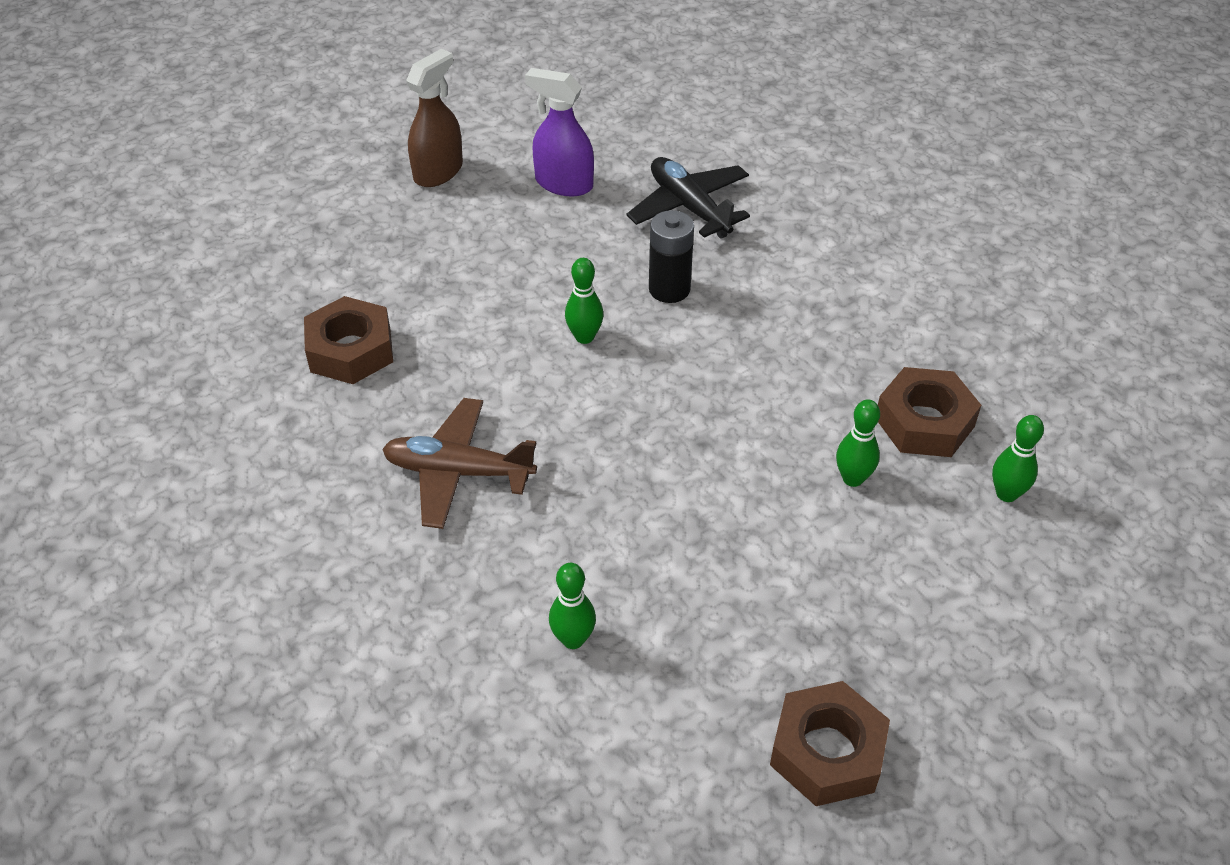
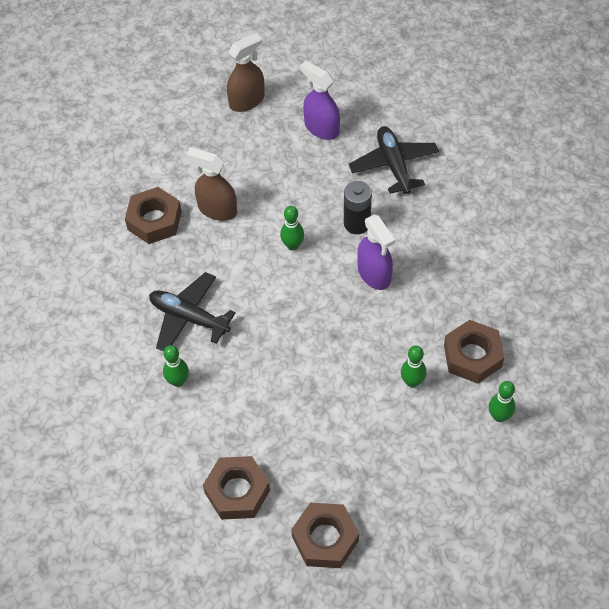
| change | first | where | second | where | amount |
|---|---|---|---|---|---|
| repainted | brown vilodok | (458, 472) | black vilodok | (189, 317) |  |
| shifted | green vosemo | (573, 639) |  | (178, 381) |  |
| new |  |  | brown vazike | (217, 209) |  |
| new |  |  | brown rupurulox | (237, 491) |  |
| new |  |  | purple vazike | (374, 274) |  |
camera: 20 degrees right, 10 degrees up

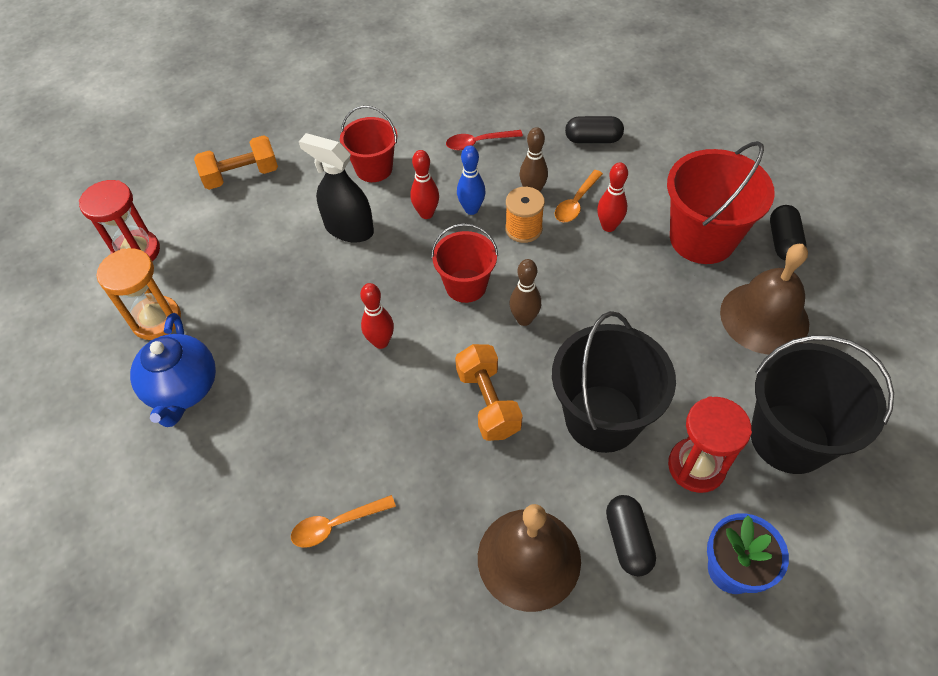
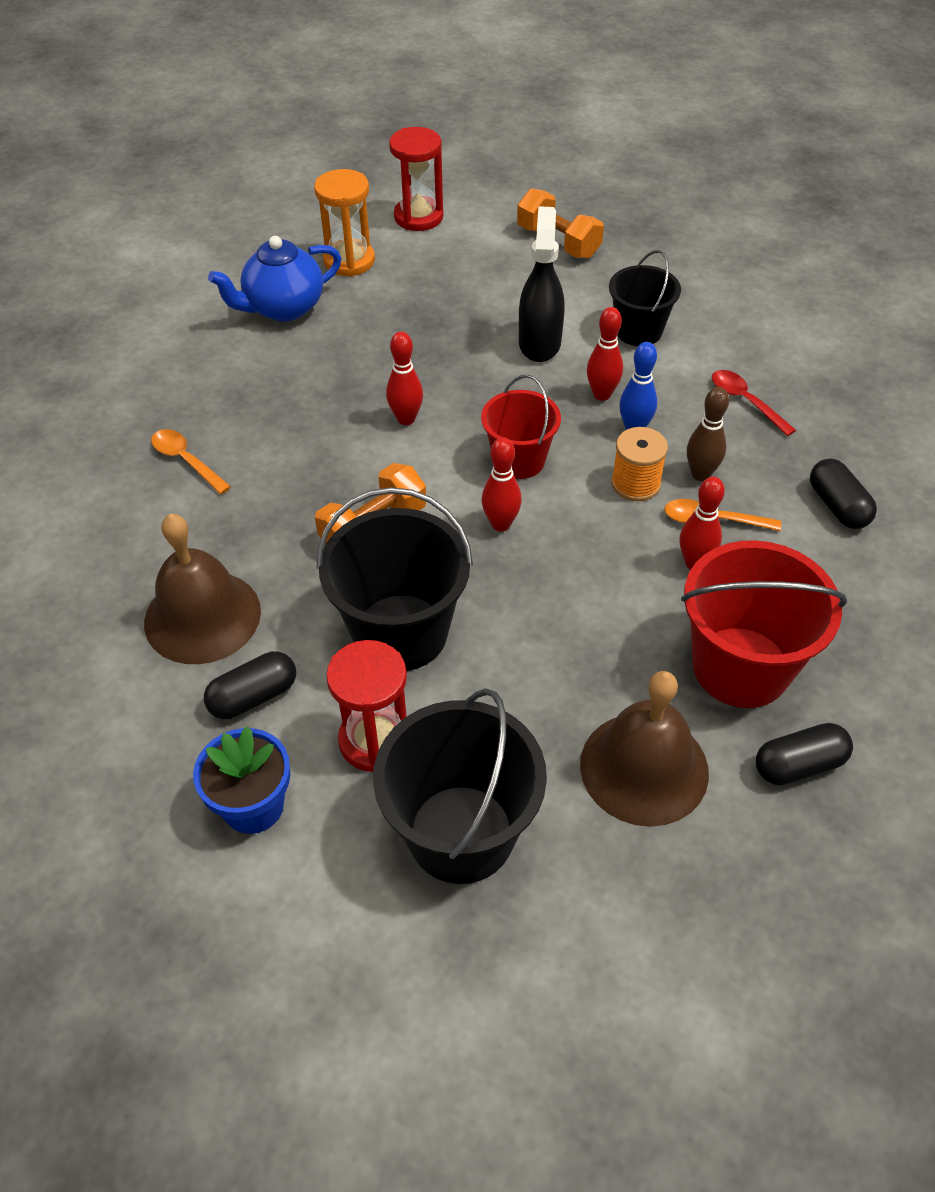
| change | first | where | second | where | amount |
|---|---|---|---|---|---|
| repainted | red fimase | (374, 169) | black fimase | (638, 331) |  |
| repainted | brown vosemo | (524, 319) | red vosemo | (500, 524) |  |
camera: 65 degrees right, 5 degrees down

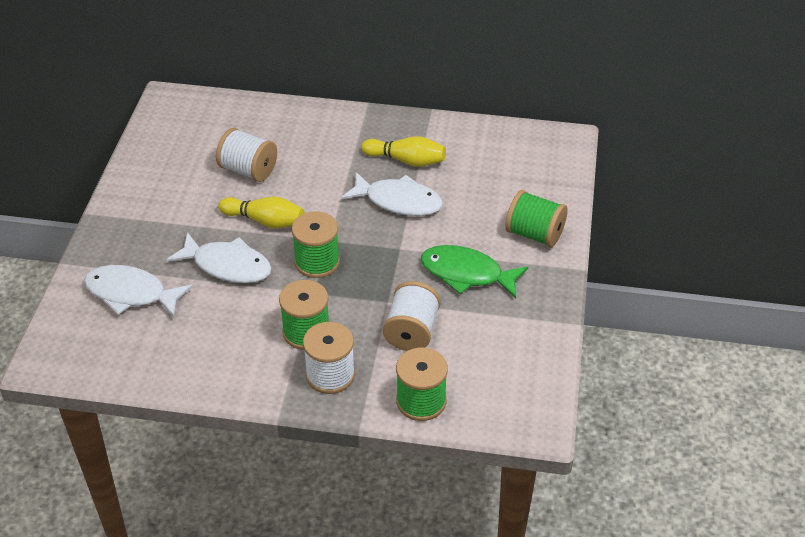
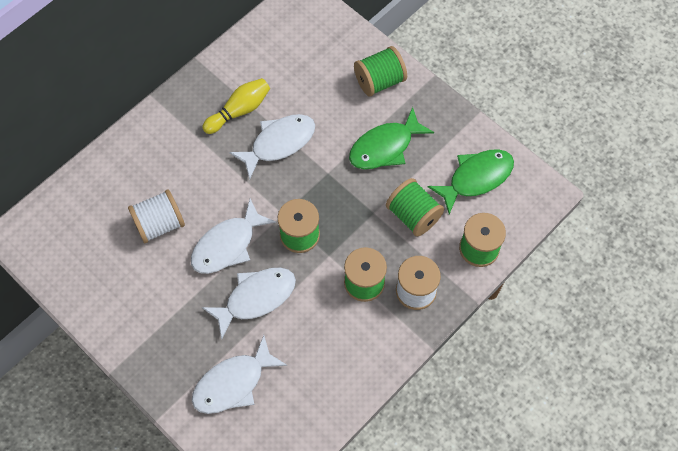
| change | first | where | second | where | amount |
|---|---|---|---|---|---|
| swapped | yellow vosemo | (265, 221) | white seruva | (227, 245) |  |
| repainted | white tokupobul | (411, 331) | green tokupobul | (413, 215) |  |
| new |  |  | green seruva | (476, 178) |  |
camera: 55 degrees left, 20 degrees up

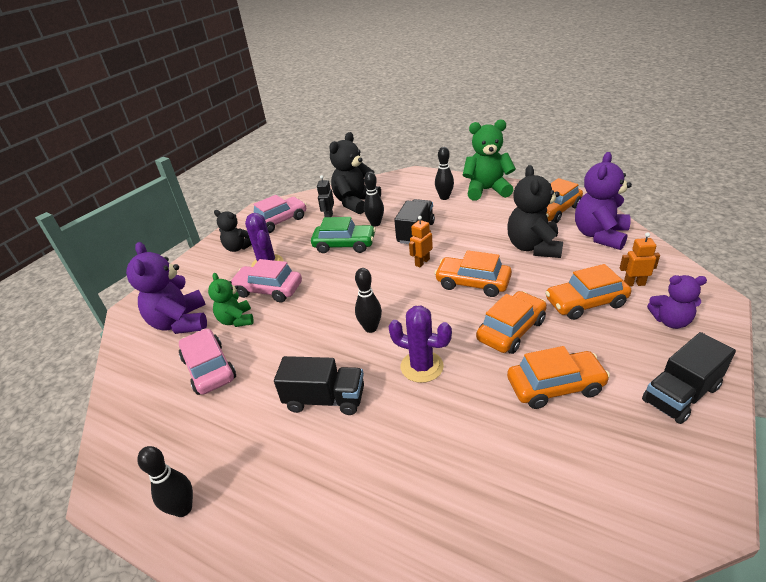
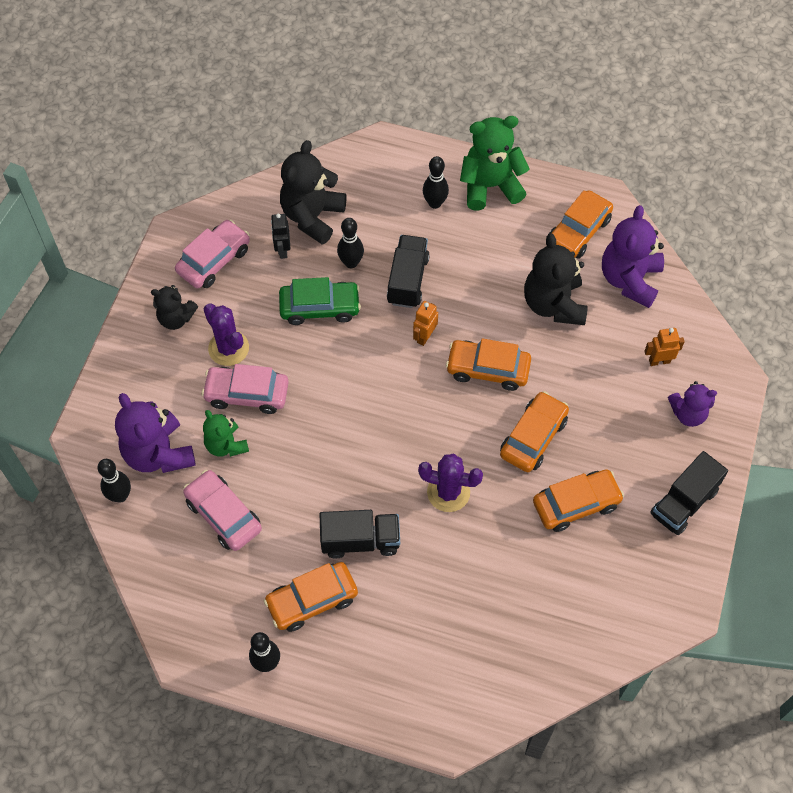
| change | first | where | second | where | amount |
|---|---|---|---|---|---|
| shifted | black vosemo | (370, 328) |  | (120, 496) |  |
| shifted | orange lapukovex | (585, 303) |  | (312, 600) |  |
camera: 15 degrees left, 25 degrees up

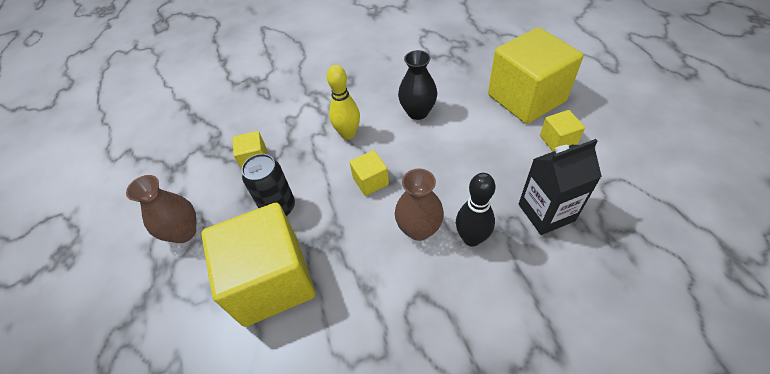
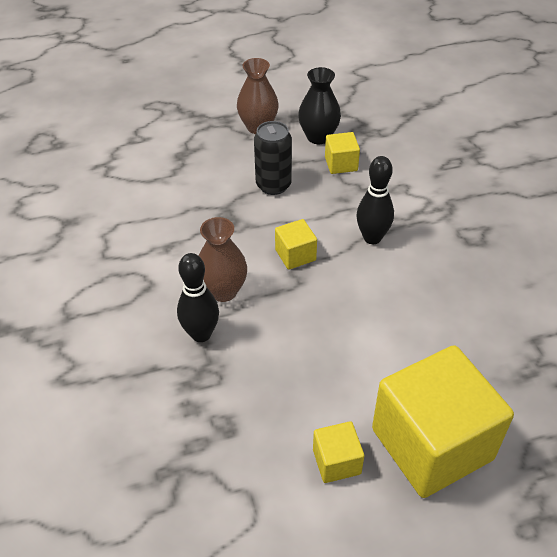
| change | first | where | second | where | amount |
|---|---|---|---|---|---|
| gone | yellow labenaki | (272, 280) |  |  |  |
| repainted | yellow vosemo | (348, 134) | black vosemo | (372, 238) |  |
| shifted | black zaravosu | (417, 112) |  | (318, 137) |  |
| gone | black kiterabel | (546, 212) |  |  |  |
camera: 90 degrees right, 5 degrees down

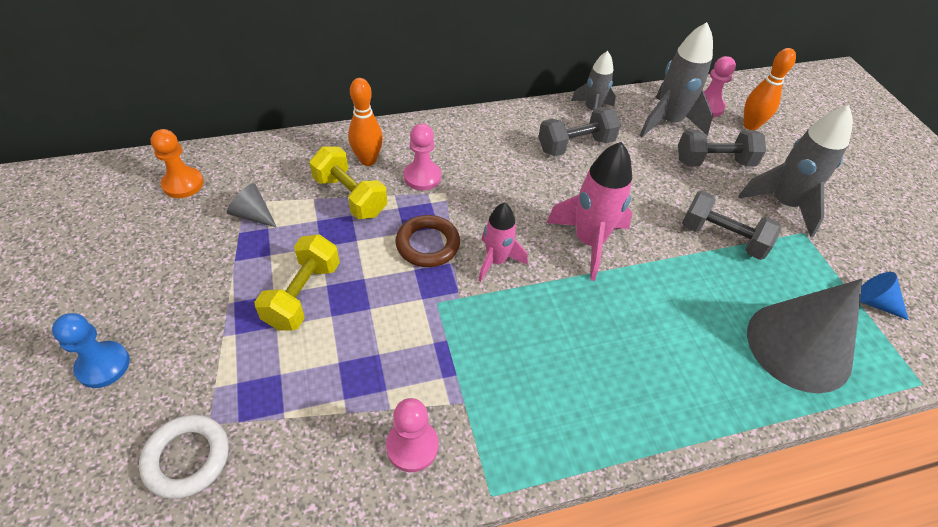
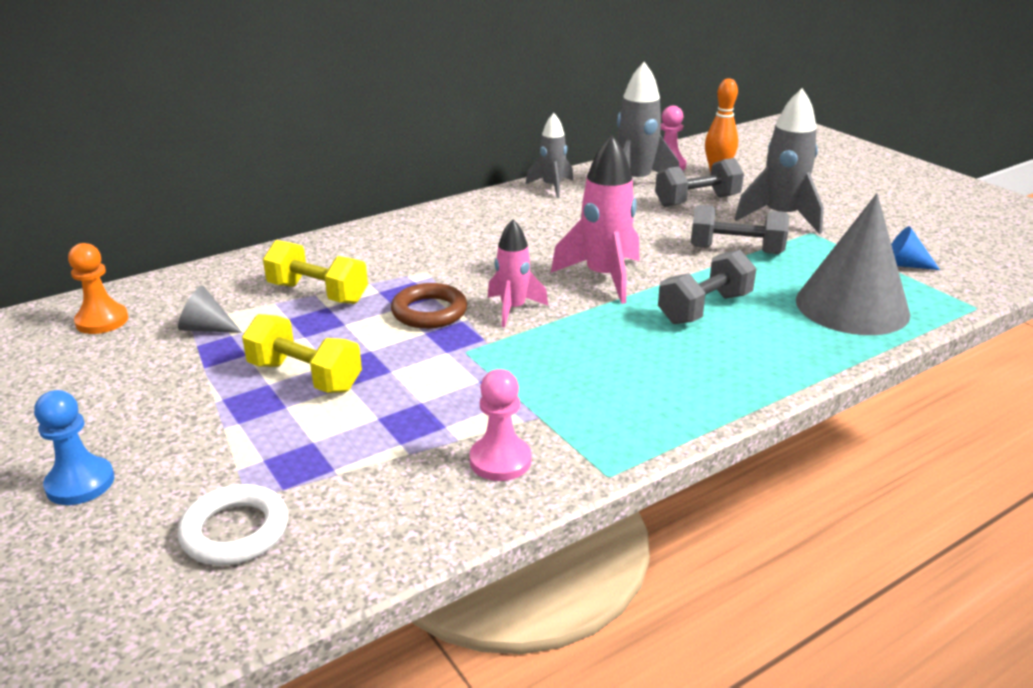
| change | first | where | second | where | amount |
|---|---|---|---|---|---|
| rotated | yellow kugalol | (303, 295) |  | (305, 377) | 60 degrees counterclockwise |
| gone | orange vosemo | (368, 160) |  |  |  |
| gone | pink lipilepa | (422, 177) |  |  |  |
| shifted | grey kugalol | (575, 145) |  | (704, 308) |  |
camera: 15 degrees left, 20 degrees down

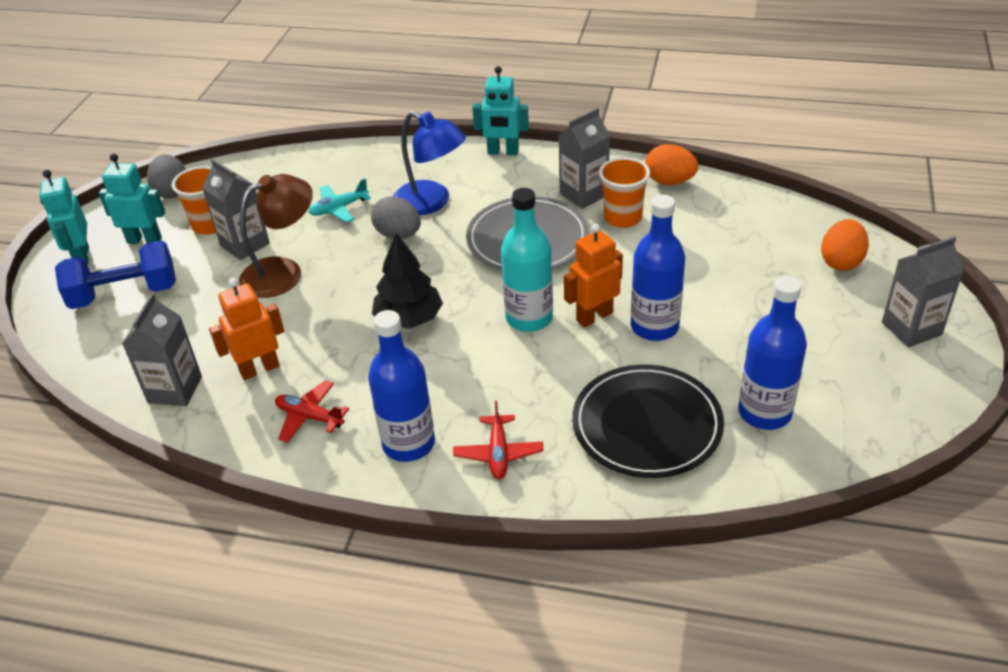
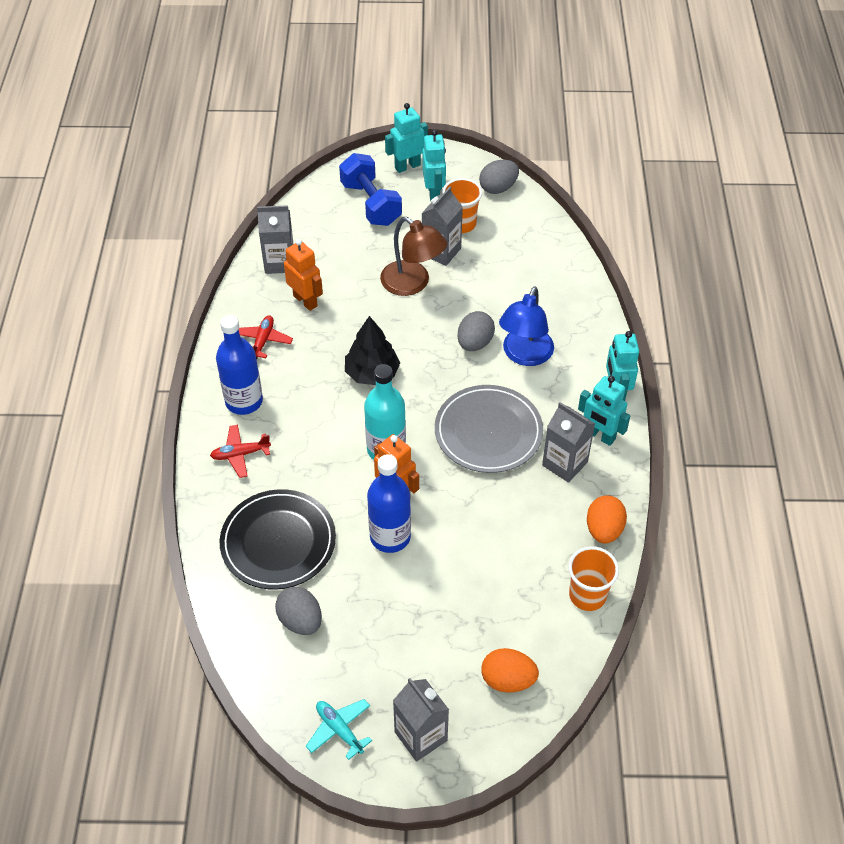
| change | first | where | second | where | amount |
|---|---|---|---|---|---|
| shifted | turquoise vilodok | (339, 208) |  | (339, 730) |  |
| shifted | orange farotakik | (622, 218) |  | (587, 595) |  |
| swapped | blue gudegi | (764, 412) | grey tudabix | (300, 621) |  |
| new |  |  | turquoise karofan | (599, 436) |  |
camera: 75 degrees right, 10 degrees up

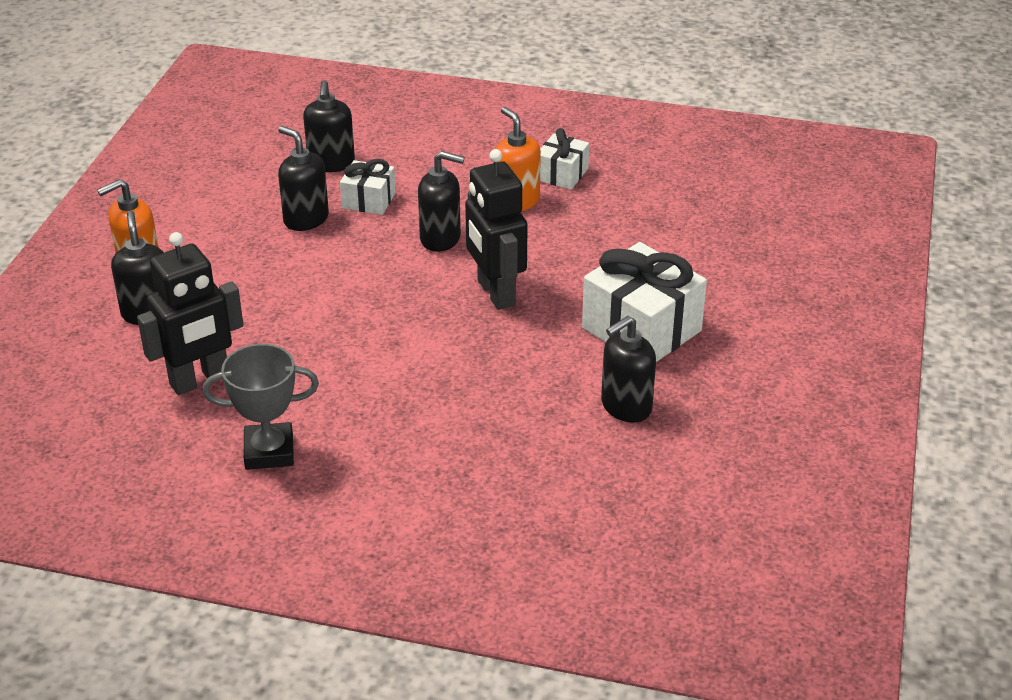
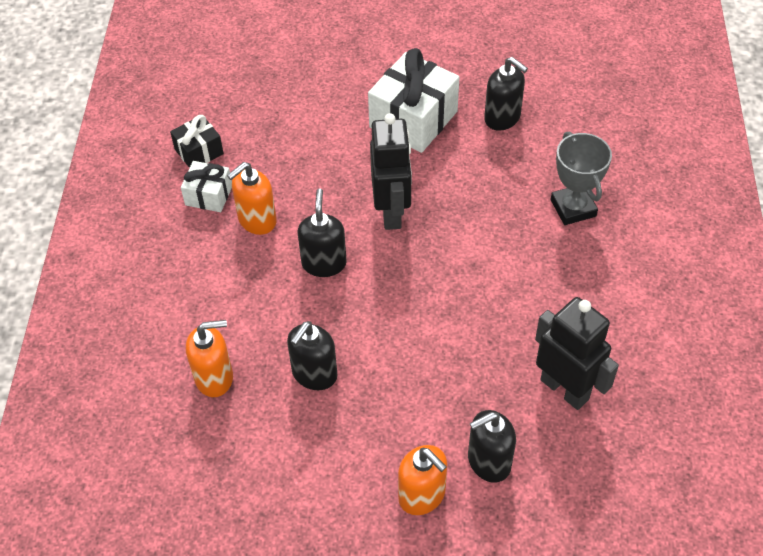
| change | first | where | second | where | amount |
|---|---|---|---|---|---|
| shifted | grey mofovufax | (269, 451) |  | (573, 208) |  |
| repainted | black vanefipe | (331, 163) | orange vanefipe | (214, 378) |  |
| gone | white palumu | (369, 200) |  |  |  |
| rotated | black karofan | (495, 293) |  | (392, 212) | 60 degrees counterclockwise |
| new |  |  | black palumu | (199, 152) |  |
camera: 100 degrees left, 15 degrees up

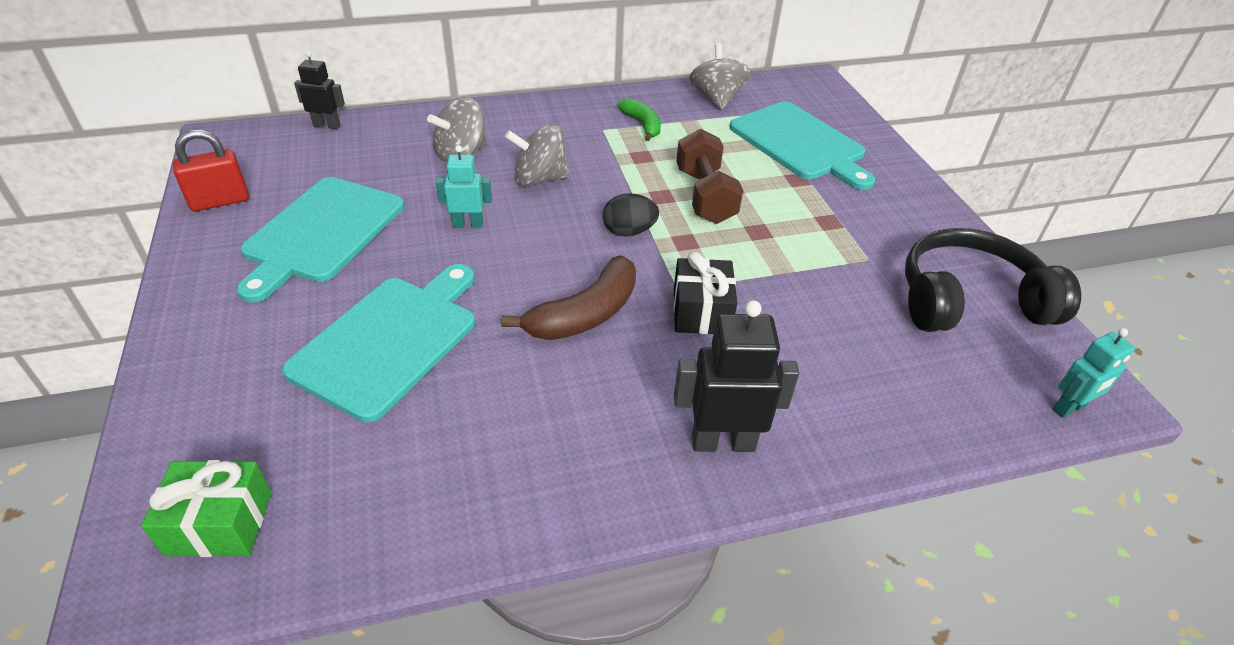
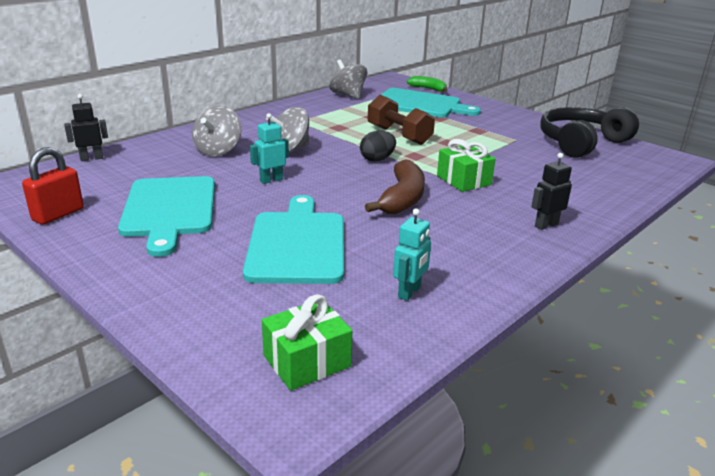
| change | first | where | second | where | amount |
|---|---|---|---|---|---|
| shifted | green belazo | (642, 125) |  | (428, 89) |  |
| repainted | black palumu | (701, 311) | green palumu | (464, 180) |  |
| scaled | black karofan | (723, 442) |  | (546, 225) | x0.61 |
| shifted | turquoise karofan | (1069, 408) |  | (409, 292) |  |
camera: 30 degrees left, 15 degrees down

